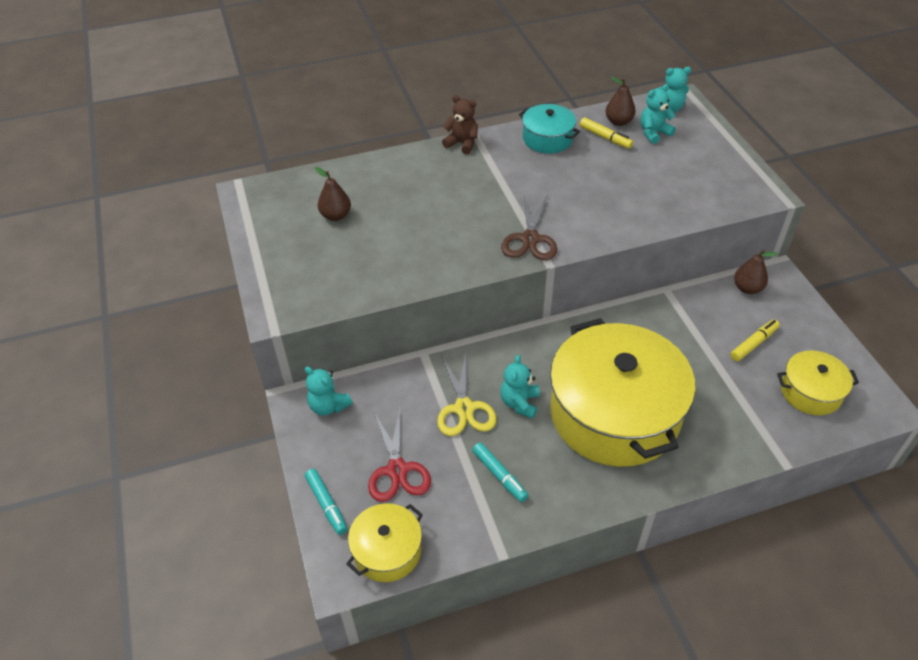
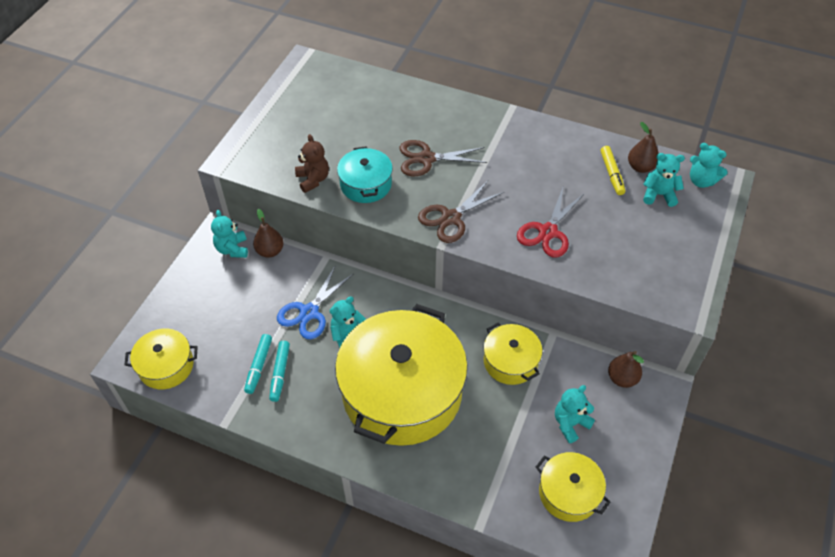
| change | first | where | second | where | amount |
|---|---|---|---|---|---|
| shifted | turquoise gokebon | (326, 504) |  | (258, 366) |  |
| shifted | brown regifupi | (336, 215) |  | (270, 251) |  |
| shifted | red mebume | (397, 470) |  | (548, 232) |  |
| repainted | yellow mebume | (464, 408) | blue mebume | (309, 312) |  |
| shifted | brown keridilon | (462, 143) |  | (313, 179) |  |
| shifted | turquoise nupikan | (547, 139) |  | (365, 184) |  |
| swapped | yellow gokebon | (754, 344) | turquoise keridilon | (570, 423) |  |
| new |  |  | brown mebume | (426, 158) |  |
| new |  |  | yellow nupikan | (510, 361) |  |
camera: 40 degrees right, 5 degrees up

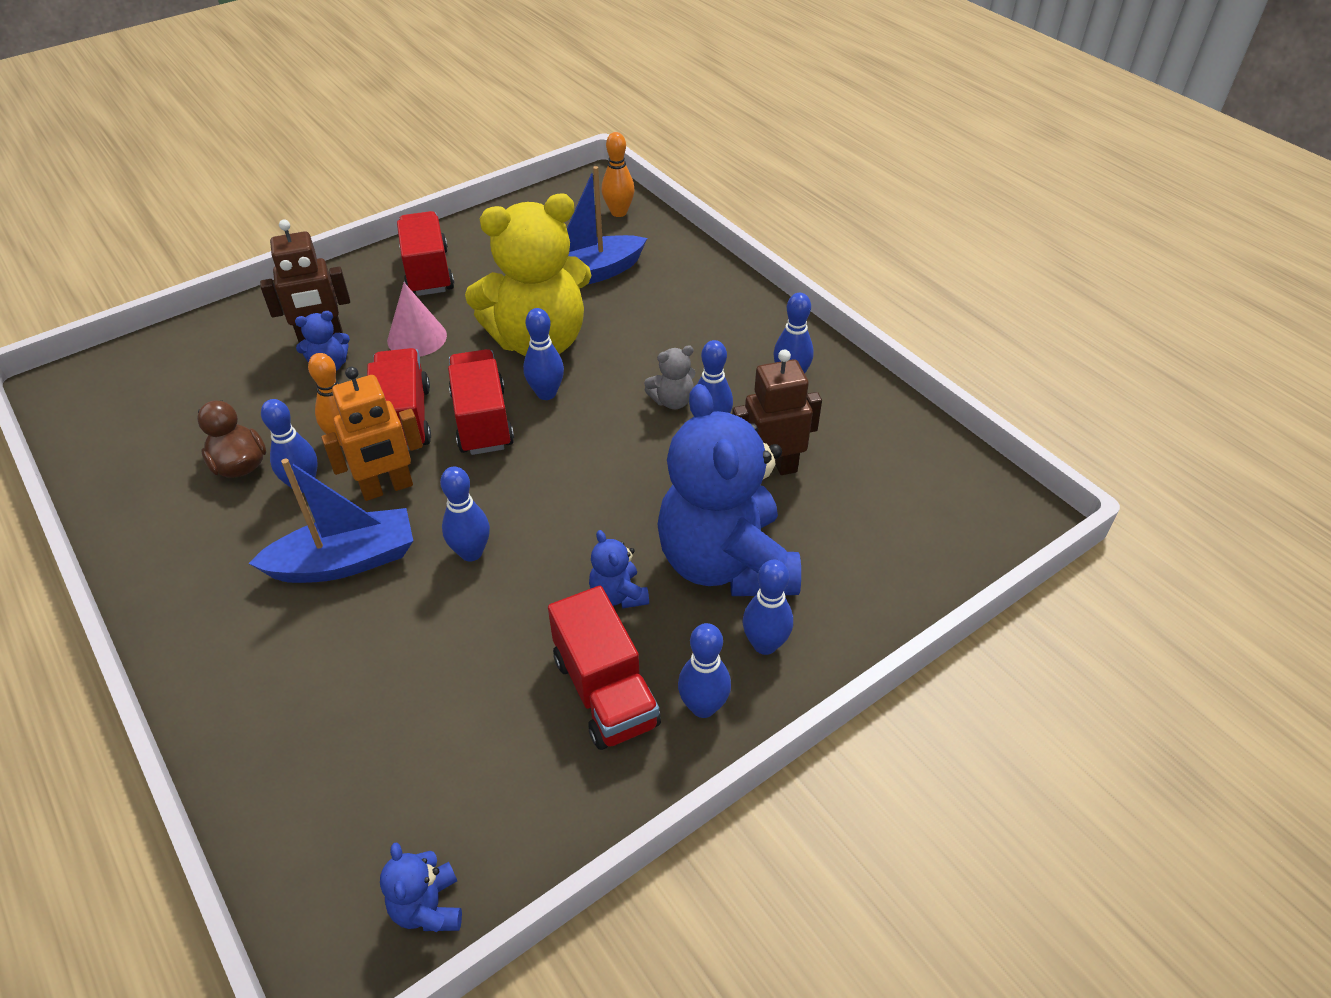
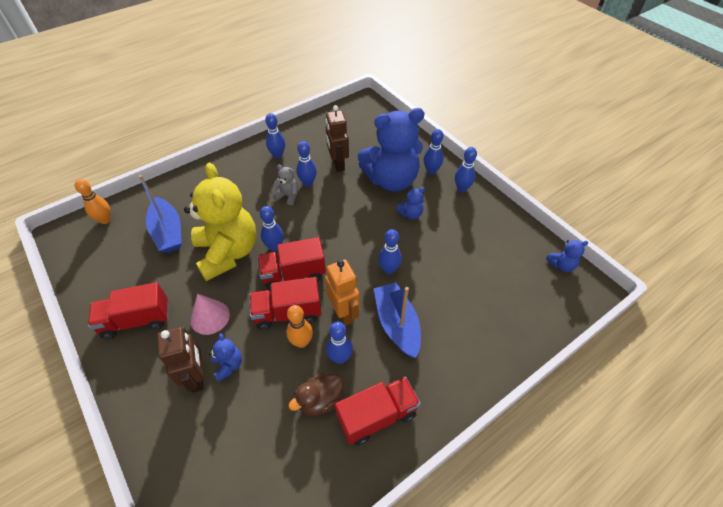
| change | first | where | second | where | amount |
|---|---|---|---|---|---|
| shifted | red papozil | (605, 691) |  | (377, 416) |  |
| rotated | grey keridilon | (672, 401) |  | (288, 196) | 45 degrees counterclockwise |
camera: 90 degrees left, 5 degrees up

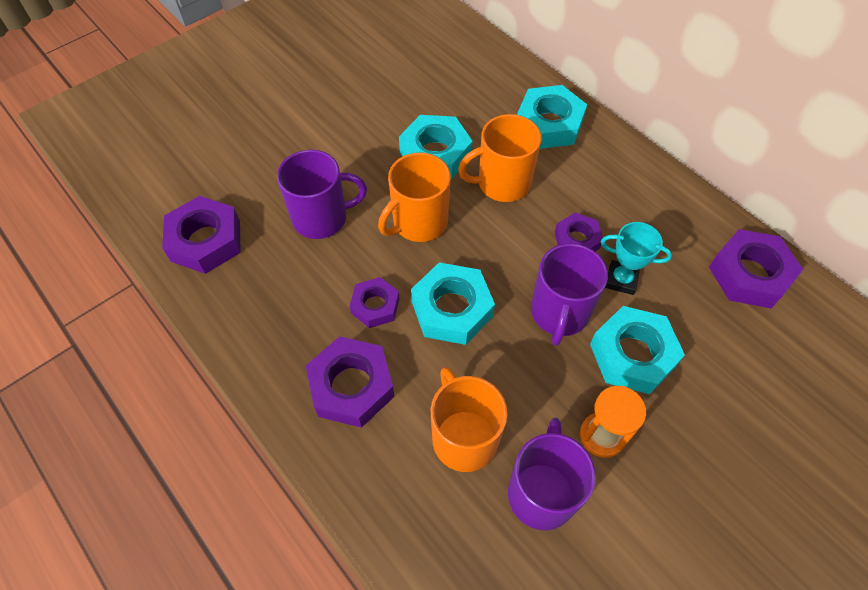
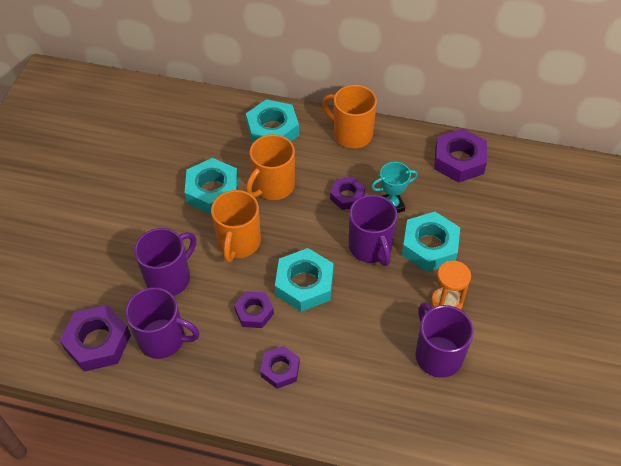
| change | first | where | second | where | amount |
|---|---|---|---|---|---|
| scaled | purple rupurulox | (351, 386) |  | (280, 369) | x0.61 |
| shifted | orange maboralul | (464, 437) |  | (351, 134) |  |
| new |  |  | purple maboralul | (163, 339) |  |
camera: 35 degrees left, 5 degrees down

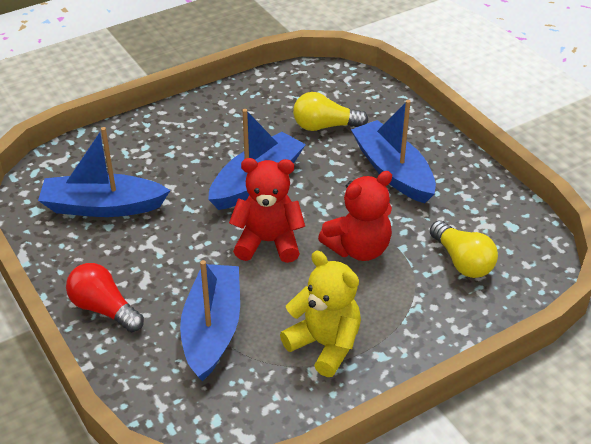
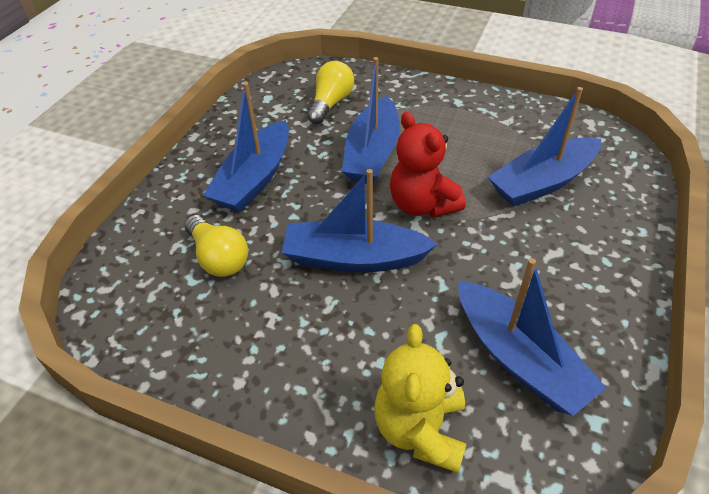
| change | first | where | second | where | amount |
|---|---|---|---|---|---|
| gone | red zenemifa | (104, 309) |  |  |  |
| shifted | yellow keridilon | (325, 345) |  | (420, 429) |  |
| swapped | red keridilon | (358, 249) | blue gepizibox | (372, 154) |  |
camera: 125 degrees left, 5 degrees up

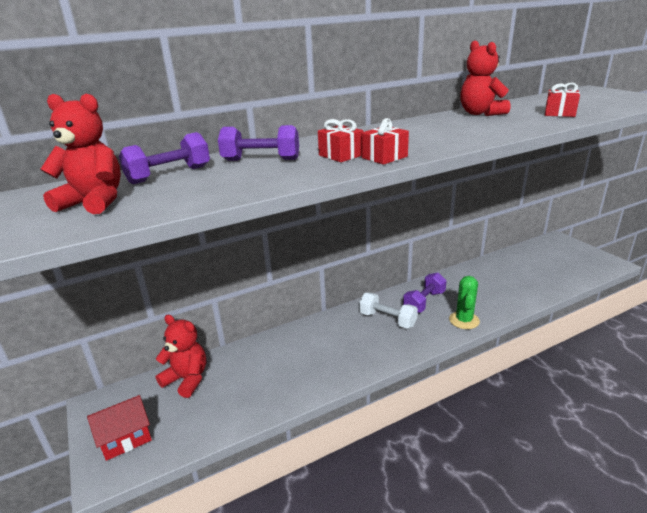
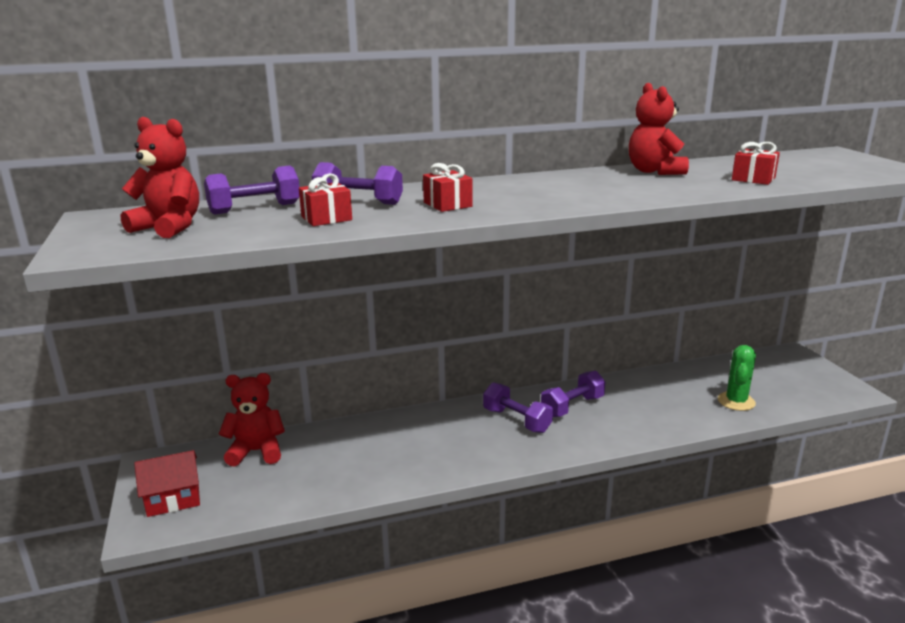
| change | first | where | second | where | amount |
|---|---|---|---|---|---|
| rotated | red keridilon | (187, 379) |  | (256, 451) | 45 degrees counterclockwise |
| repainted | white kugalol | (387, 320) | purple kugalol | (516, 420) |  |
| shifted | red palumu | (384, 157) |  | (326, 218) |  |
| shifted | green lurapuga | (464, 320) |  | (736, 401) |  |
camera: 10 degrees right, 5 degrees down

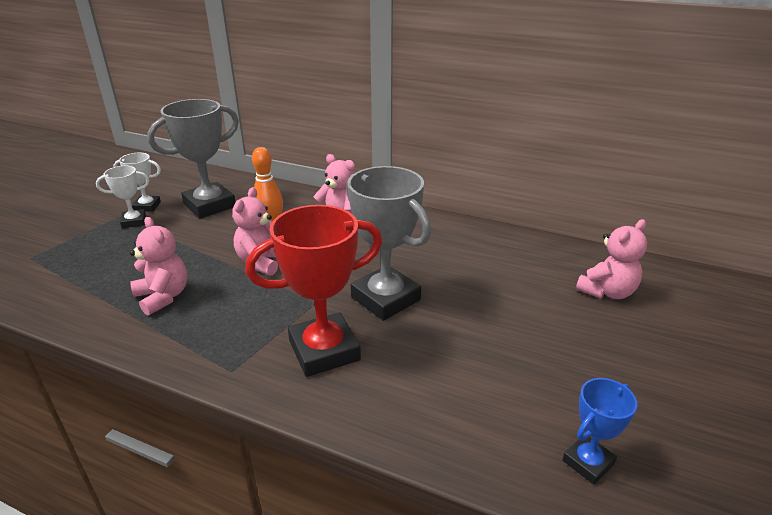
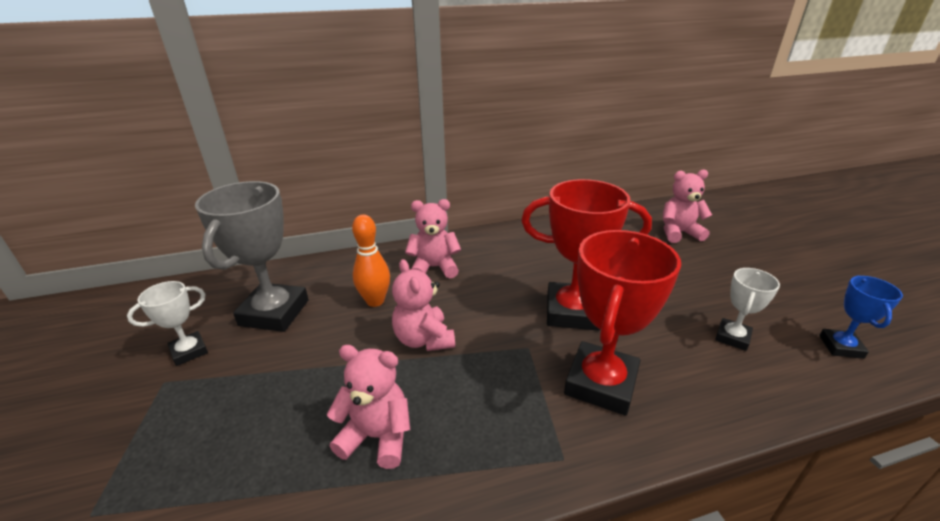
| change | first | where | second | where | amount |
|---|---|---|---|---|---|
| shifted | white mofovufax | (134, 221) |  | (732, 337) |  |
| repainted | grey mofovufax | (385, 298) | red mofovufax | (572, 312) |  |
| rotated | pink keridilon | (607, 292) |  | (678, 233) | 105 degrees counterclockwise |
camera: 40 degrees left, 0 degrees up

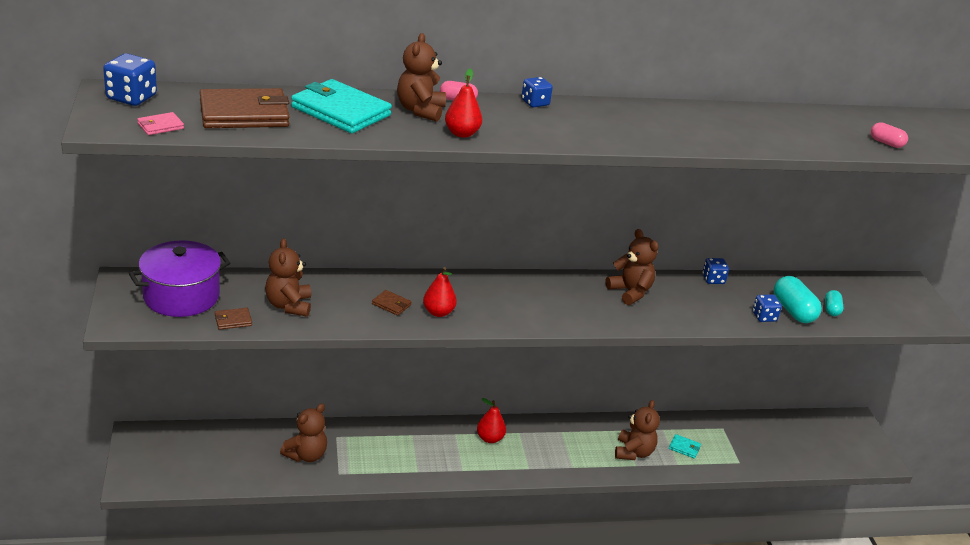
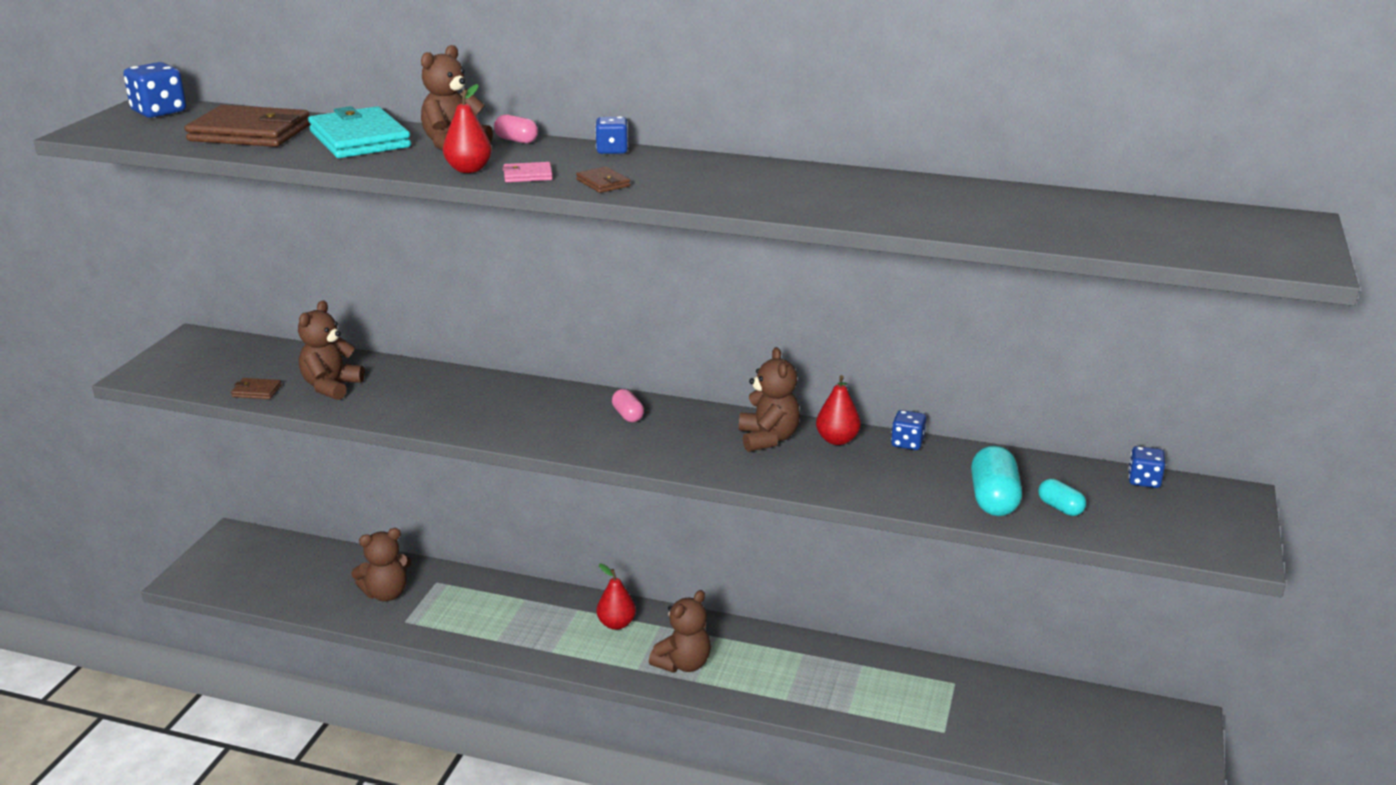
| change | first | where | second | where | amount |
|---|---|---|---|---|---|
| gone | purple nupikan | (181, 296) |  |  |  |
| shifted | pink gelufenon | (160, 126) |  | (528, 175) |  |
| shifted | brown gelufenon | (391, 304) |  | (603, 183) |  |
| shifted | red regifupi | (438, 312) |  | (837, 440) |  |
| shifted | brown keridilon | (633, 452) |  | (683, 664) |  |
| gone | turquoise gelufenon | (684, 447) |  |  |  |
| shifted | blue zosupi | (764, 317) |  | (1144, 480) |  |
| rotated | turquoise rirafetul | (831, 309) |  | (1060, 508) | 75 degrees counterclockwise |
| shifted | pink rirafetul | (886, 143) |  | (628, 415) |  |
camera: 30 degrees right, 5 degrees down

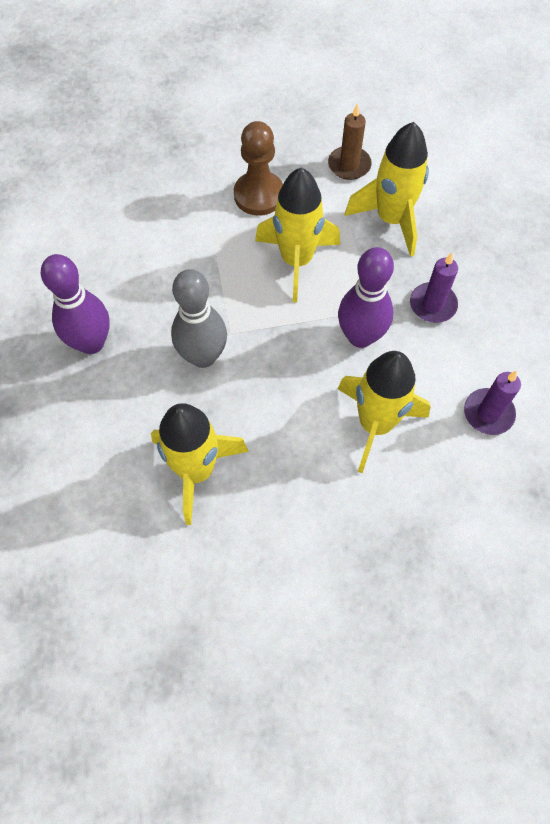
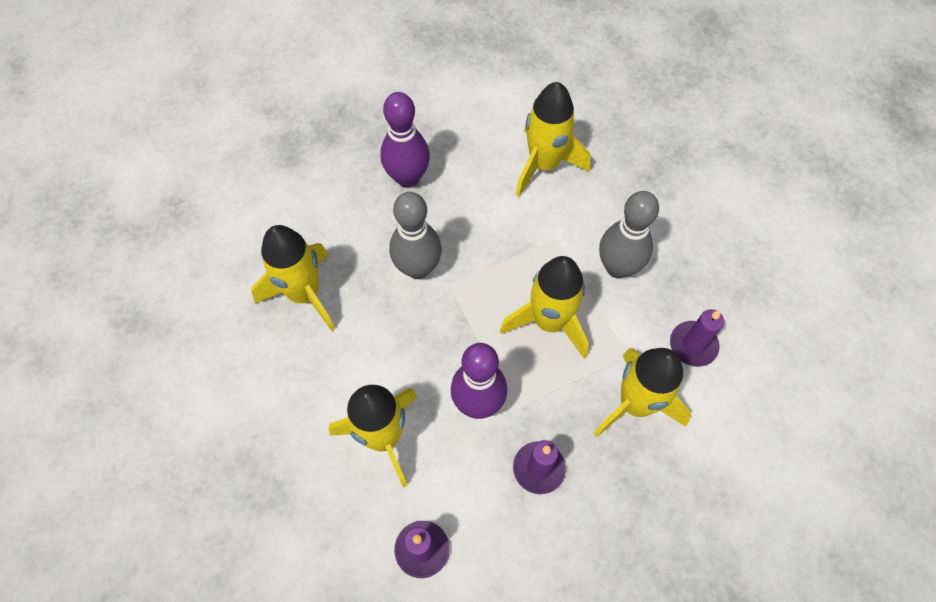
| change | first | where | second | where | amount |
|---|---|---|---|---|---|
| swapped | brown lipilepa | (259, 195) | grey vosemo | (618, 267) |  |
| repainted | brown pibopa | (349, 165) | purple pibopa | (693, 345) |  |
| new |  |  | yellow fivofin | (544, 165) |  |
camera: 75 degrees right, 0 degrees up

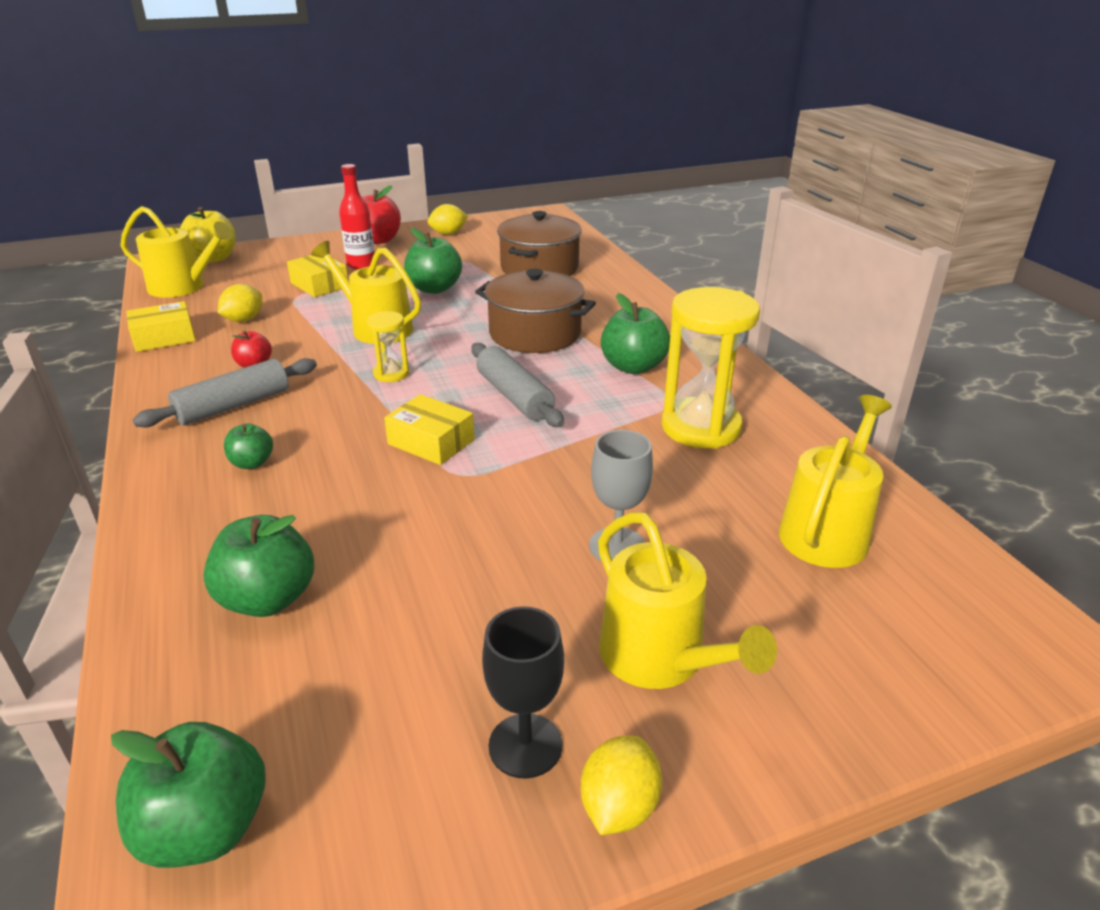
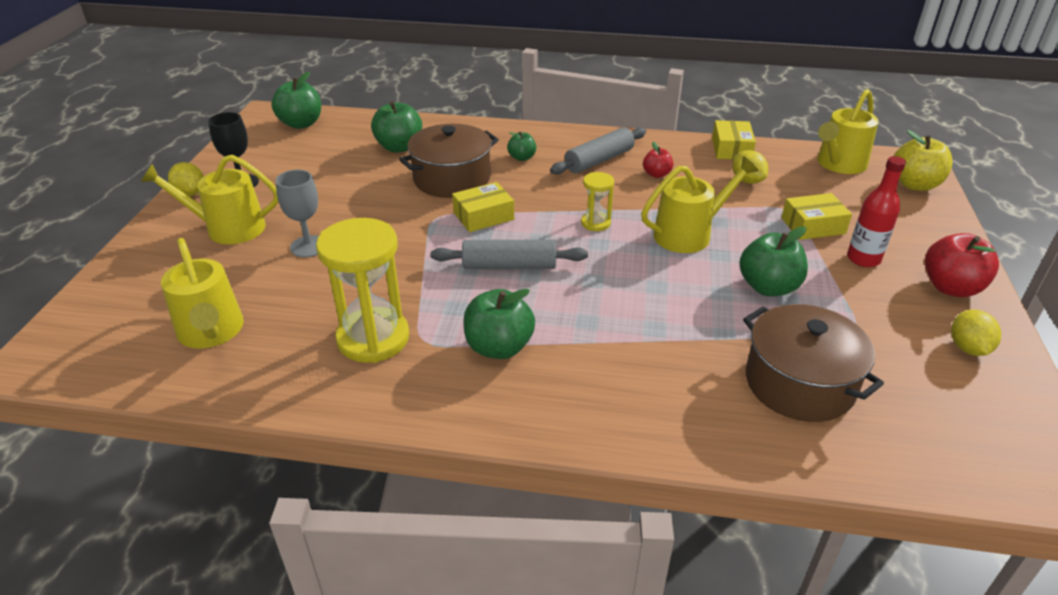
| change | first | where | second | where | amount |
|---|---|---|---|---|---|
| rotated | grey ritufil | (233, 406) |  | (599, 160) | 60 degrees clockwise |
| shifted | brown nupikan | (535, 334) |  | (452, 179) |  |
camera: 120 degrees right, 5 degrees up

